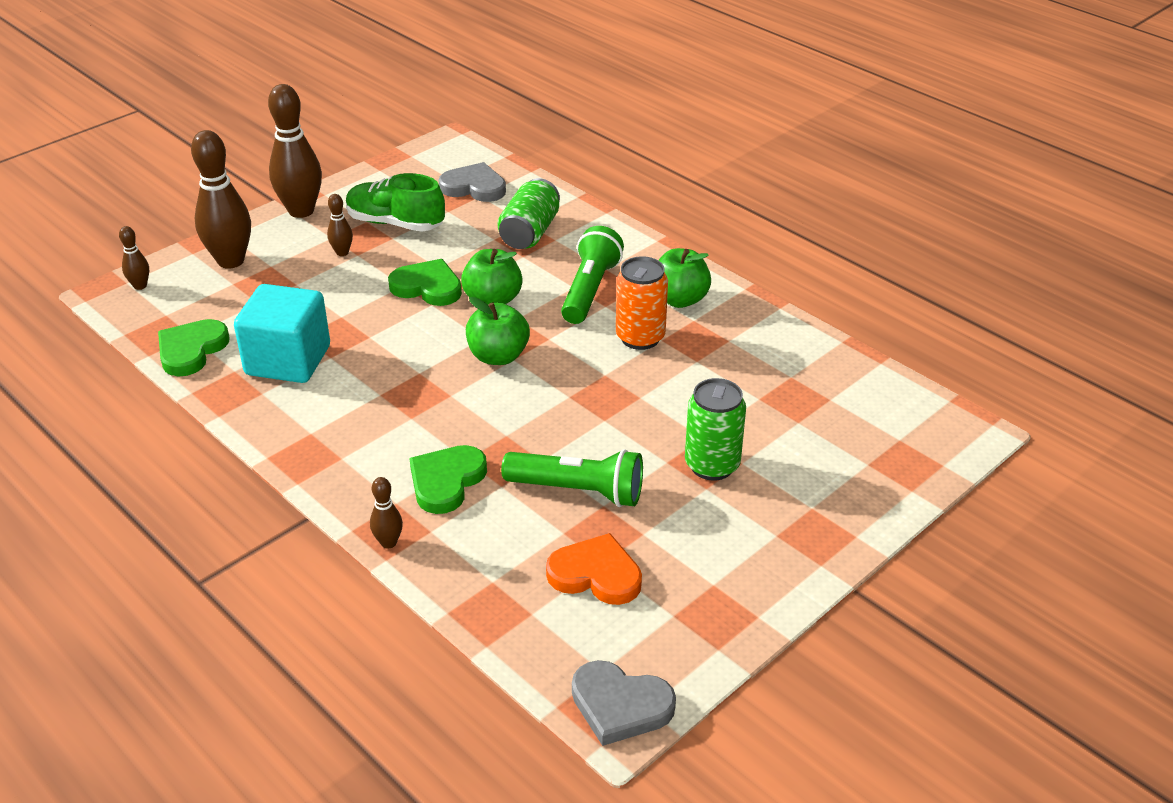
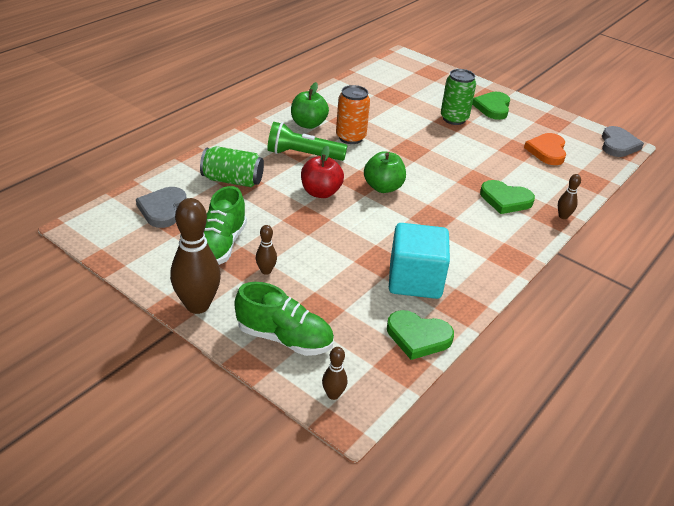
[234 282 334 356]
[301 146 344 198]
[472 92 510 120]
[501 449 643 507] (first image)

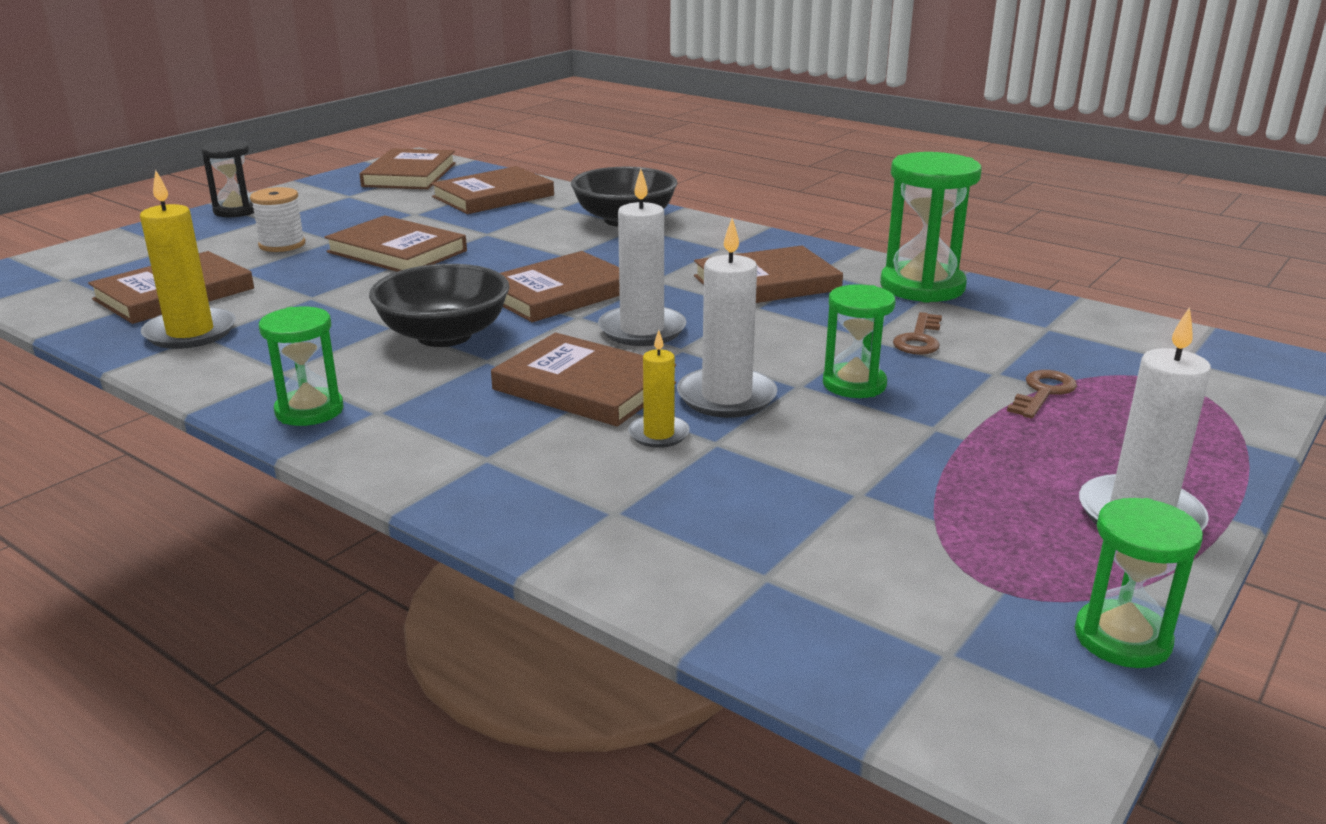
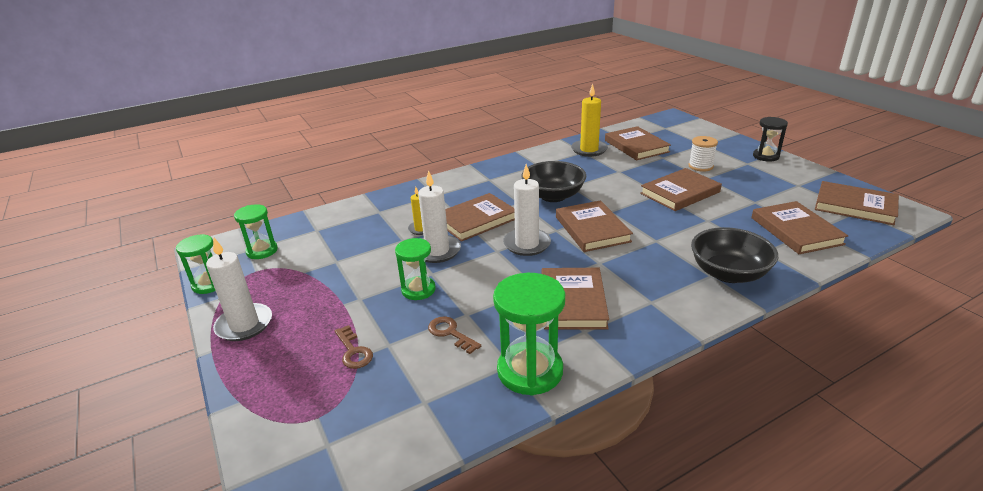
[234 204 278 259]

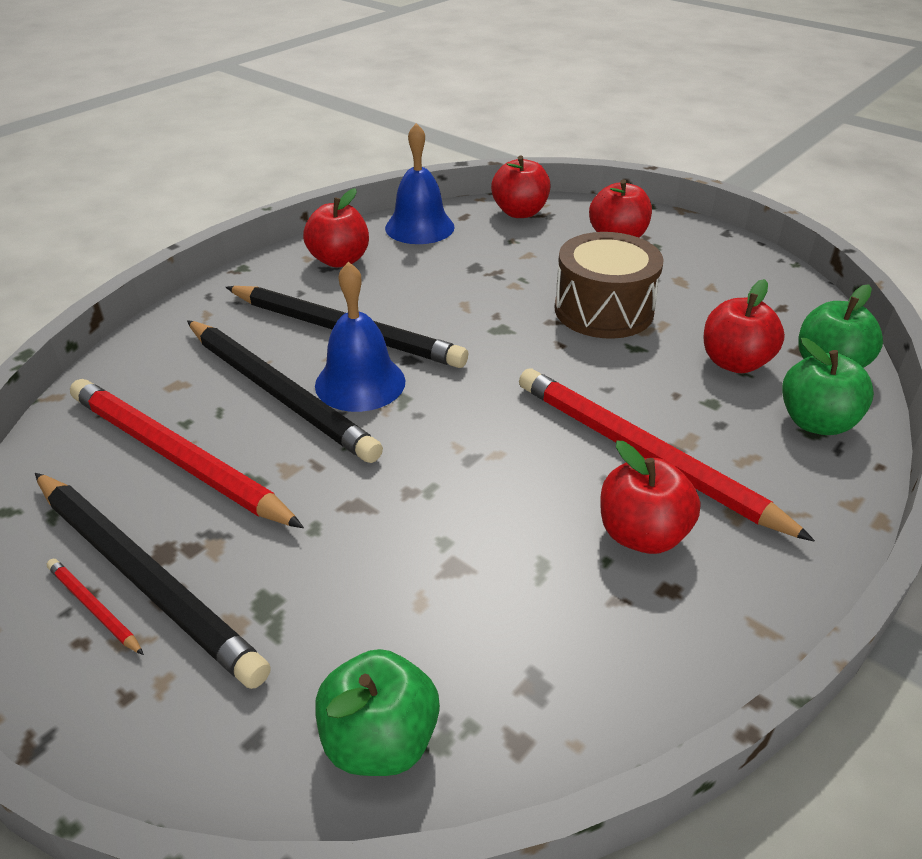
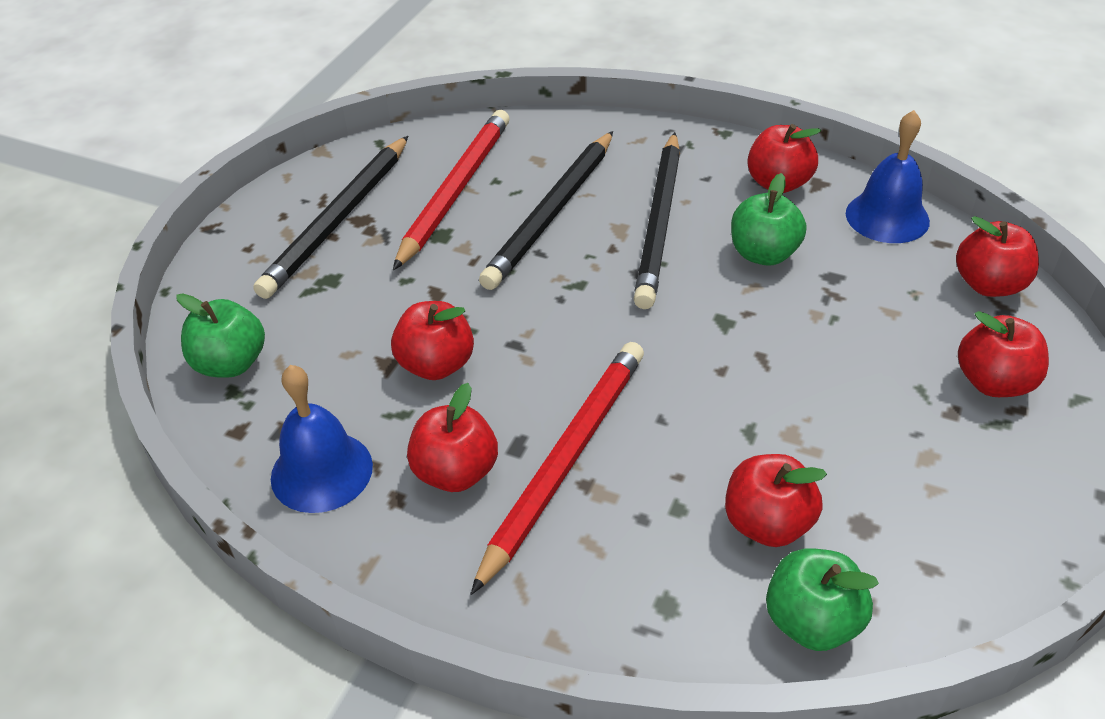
[555 232 664 339] (first image)
[271 365 373 513]
[731 173 807 266]
[47 559 144 655] (first image)
[391 301 474 380]

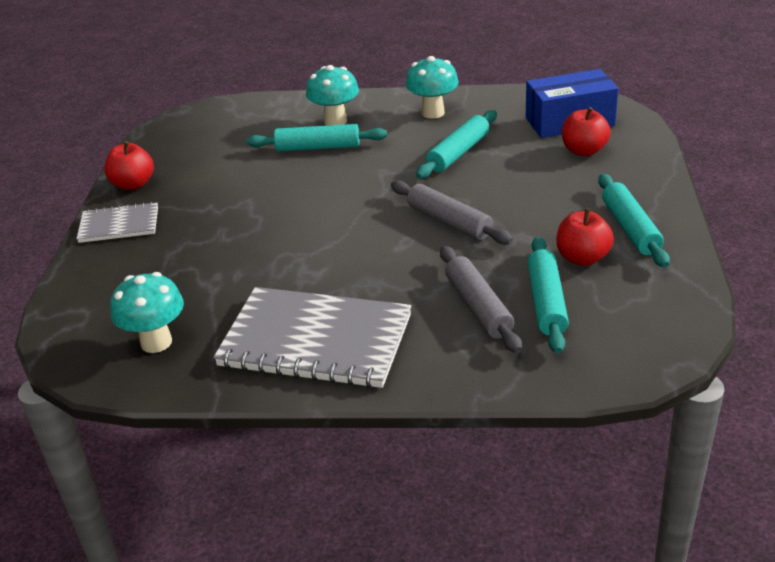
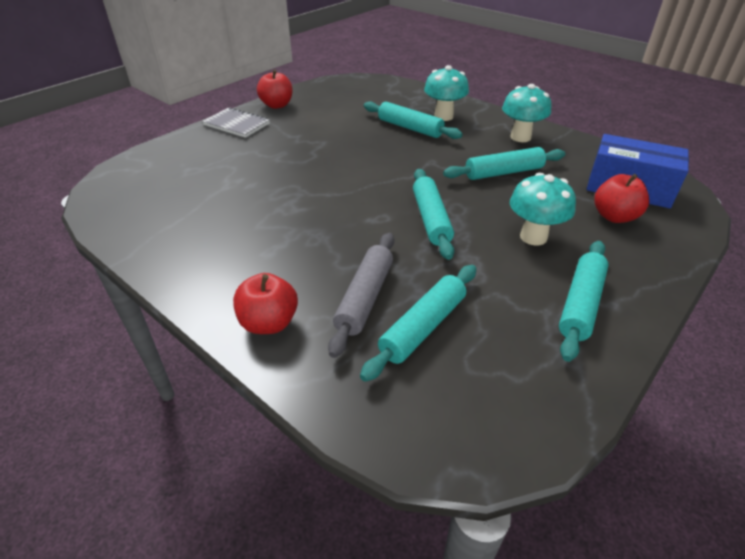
[413 169 454 260]
[233 273 298 334]
[510 173 576 246]
[213 287 412 388] (first image)

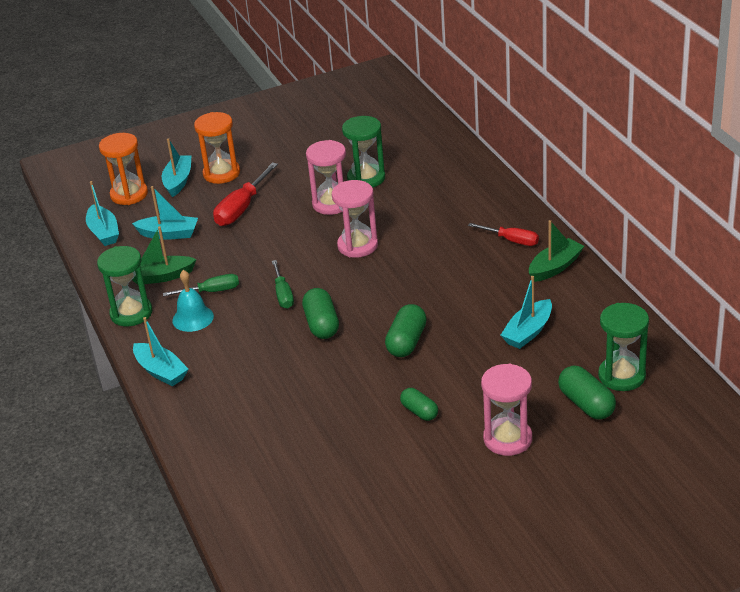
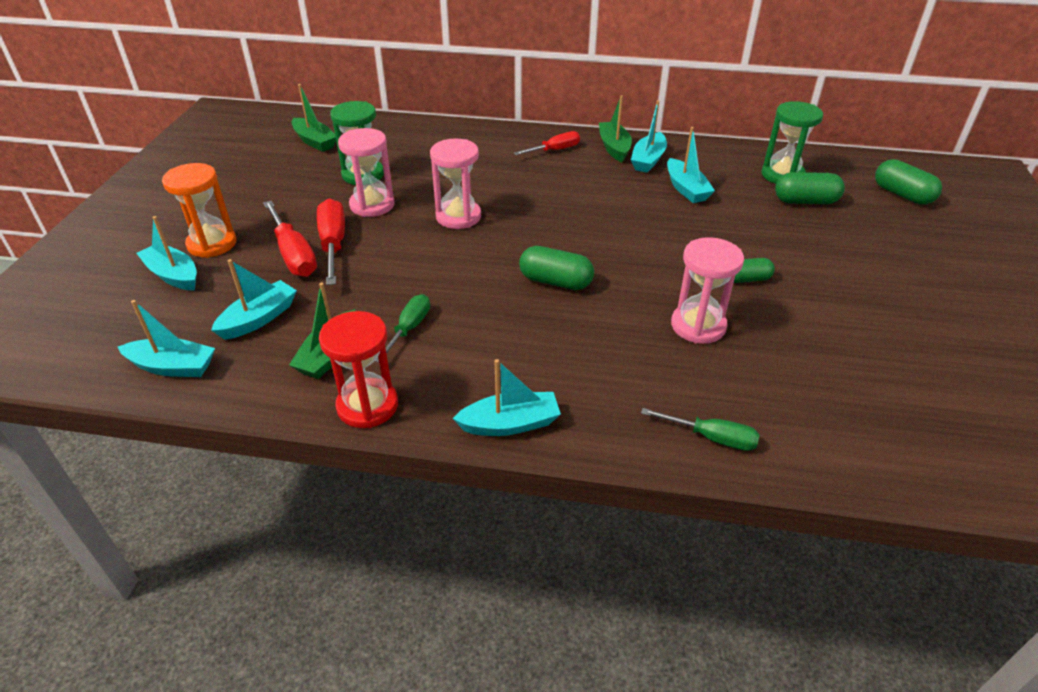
[99 133 148 205] (first image)
[319 311 398 428]
[641 408 759 451]
[172 270 214 332] (first image)
[875 159 942 205]
[671 237 744 344]
[291 84 336 152]
[631 100 667 173]
[317 198 345 285]

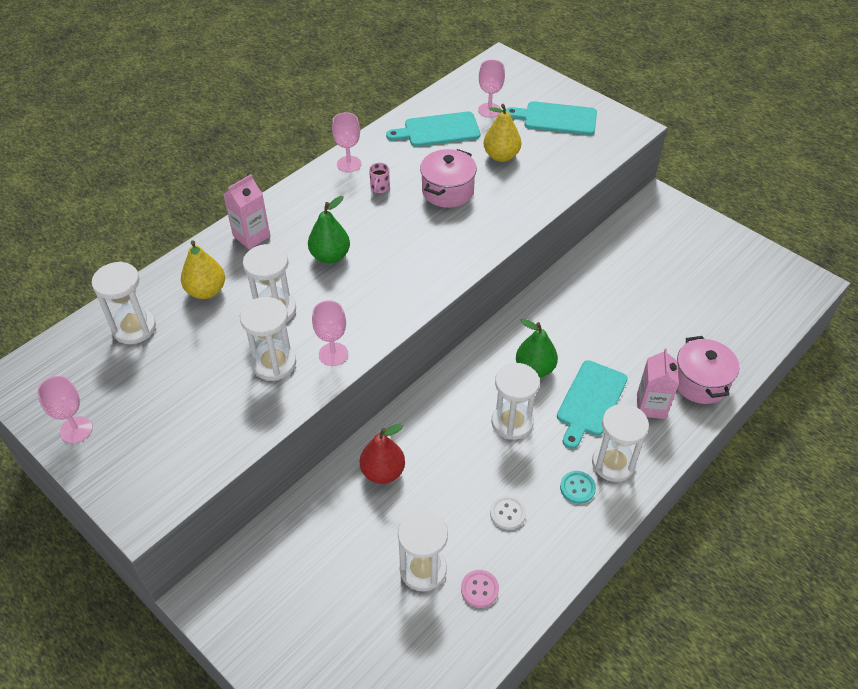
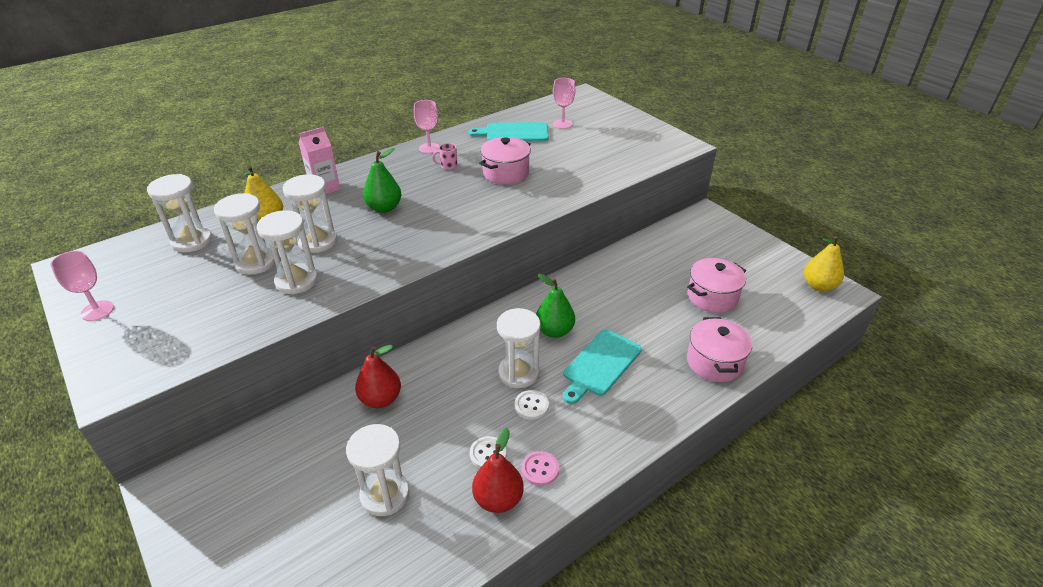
[506 101 597 135] (first image)
[804 236 844 292]
[432 143 458 170]
[312 300 348 366] (first image)
[637 348 679 419] (first image)
[214 193 275 275]
[560 471 596 504] (first image)
[521 451 559 486]
[687 258 746 313]
[515 390 549 420]
[472 428 524 513]

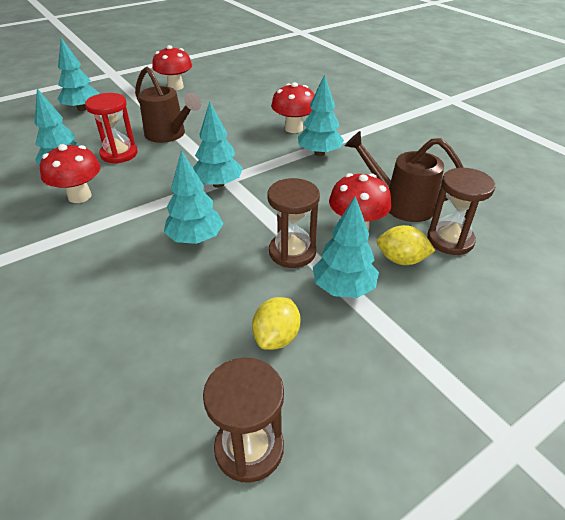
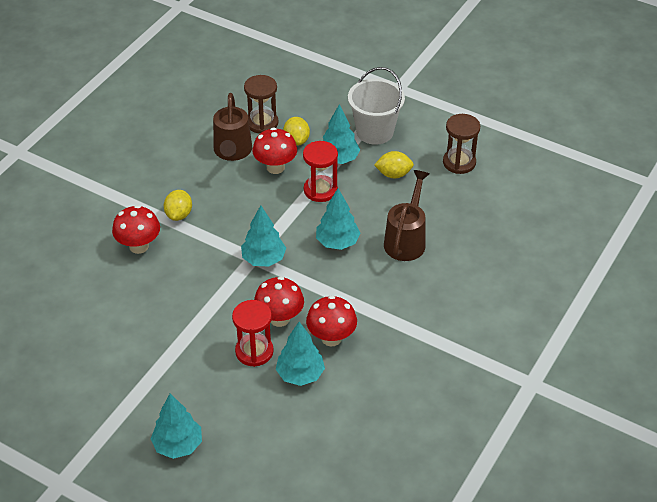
[254 276 304 327]
[384 170 429 261]
[164 190 192 221]
[303 141 338 202]
[348 67 405 145]

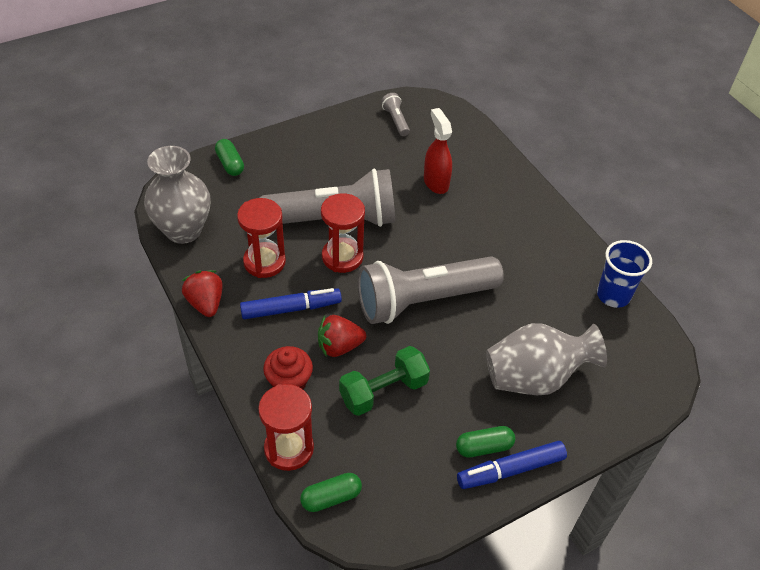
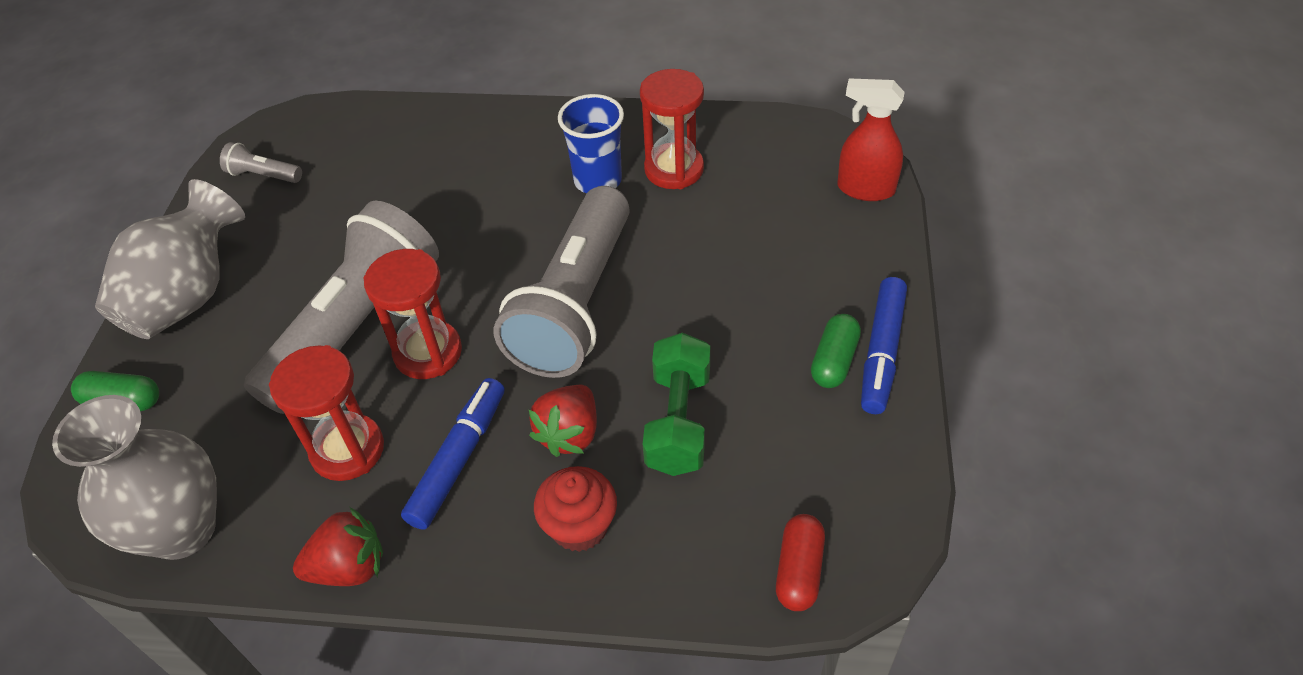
[837 78 905 201]
[558 94 624 194]
[293 507 383 586]
[95 179 245 339]
[640 69 704 189]
[776 514 825 611]

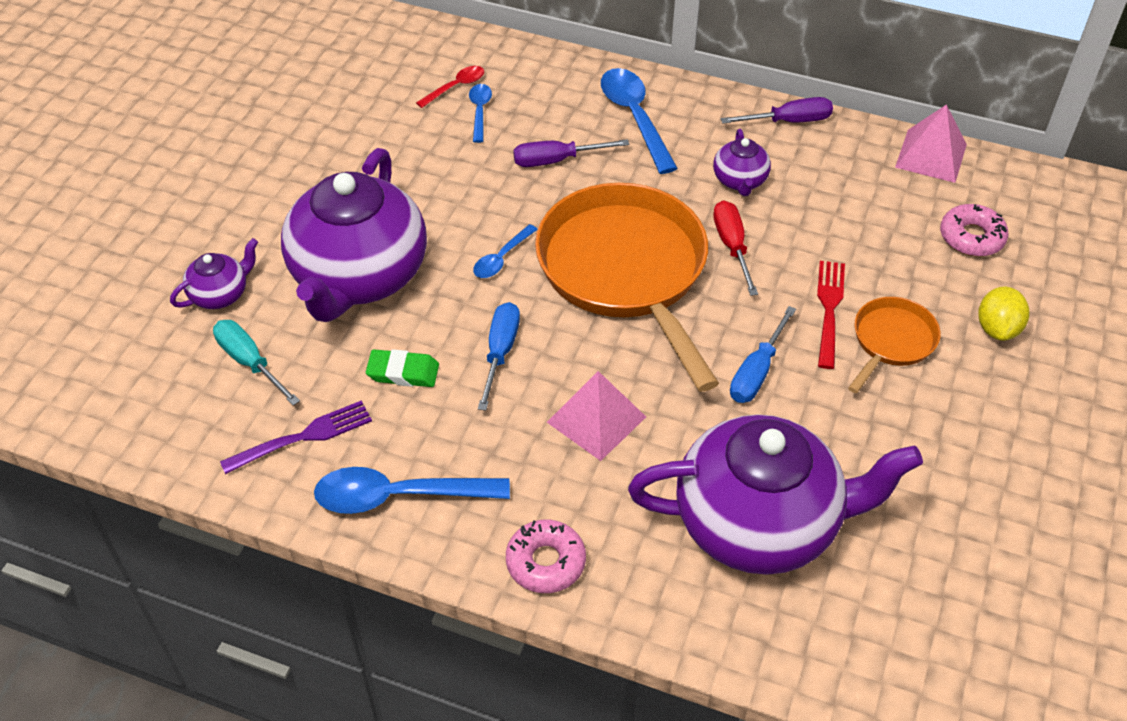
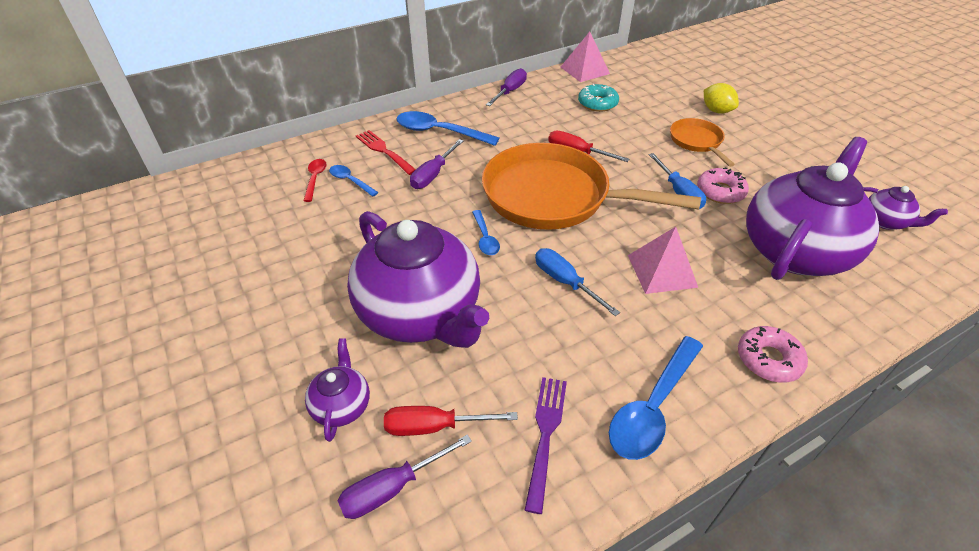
[863 186 948 230]
[697 167 749 204]
[356 130 416 175]
[384 406 518 436]
[366 349 439 387] (first image)
[578 84 619 112]
[337 434 472 519]

